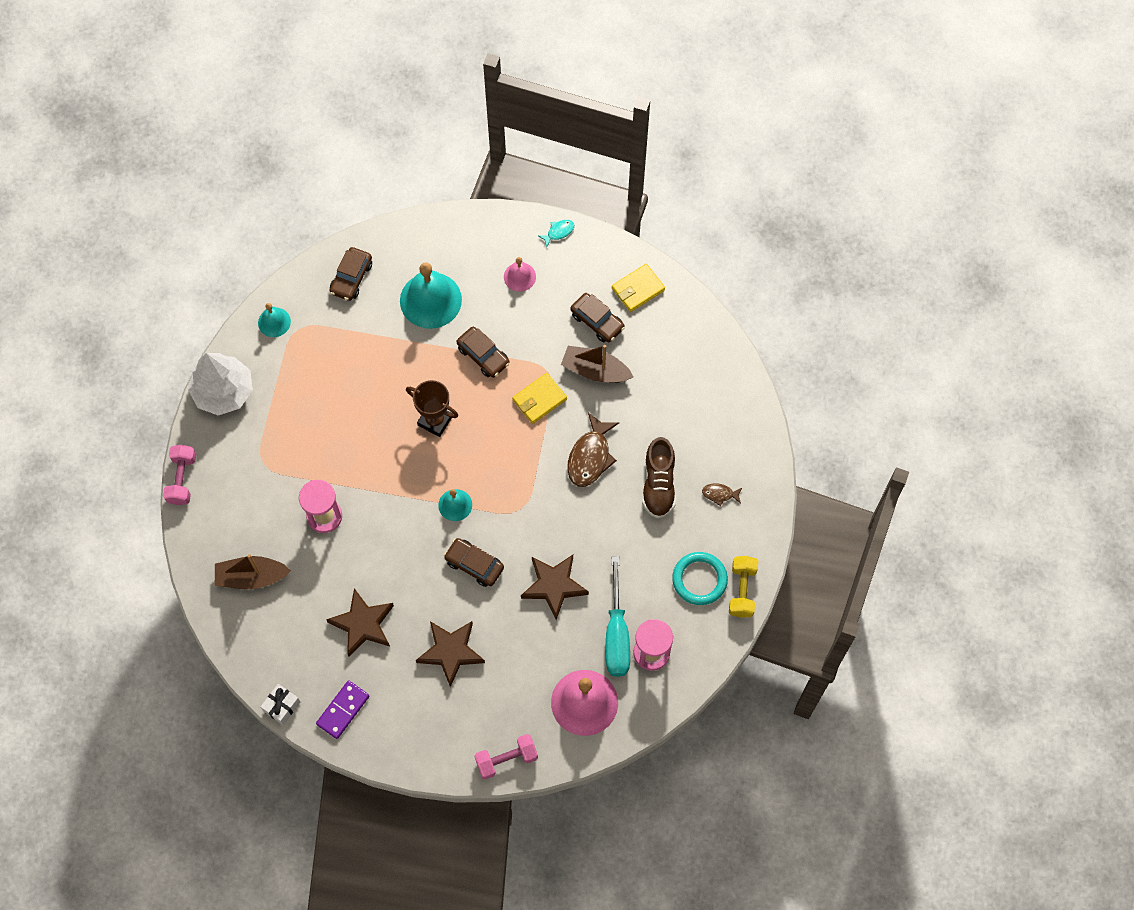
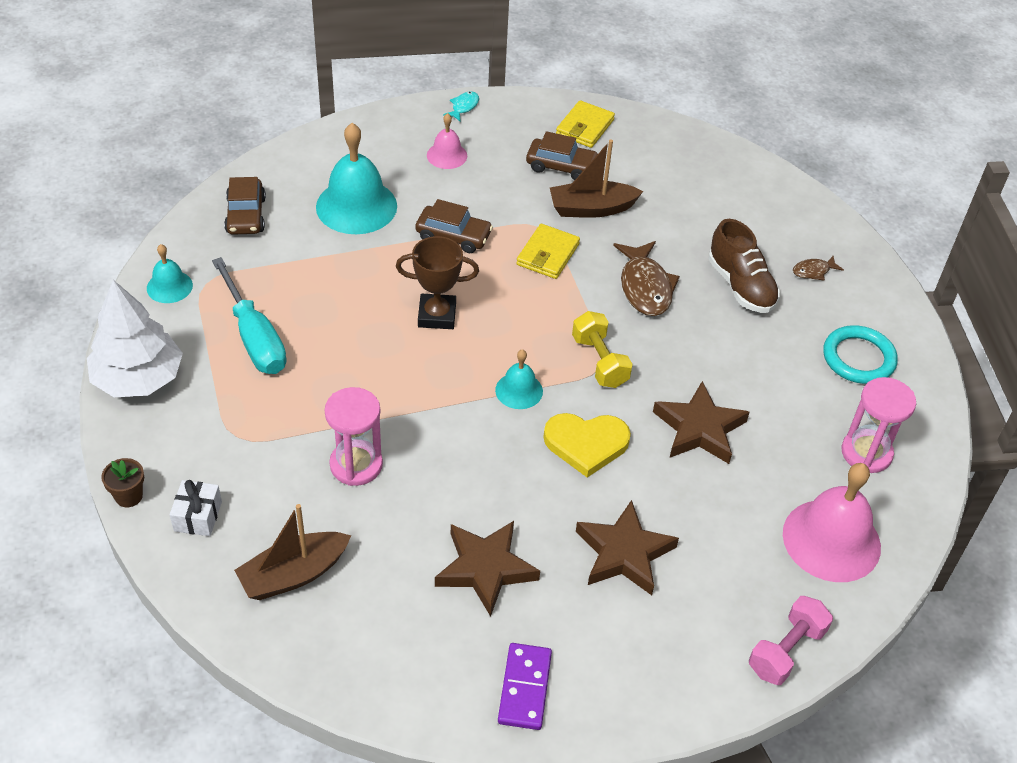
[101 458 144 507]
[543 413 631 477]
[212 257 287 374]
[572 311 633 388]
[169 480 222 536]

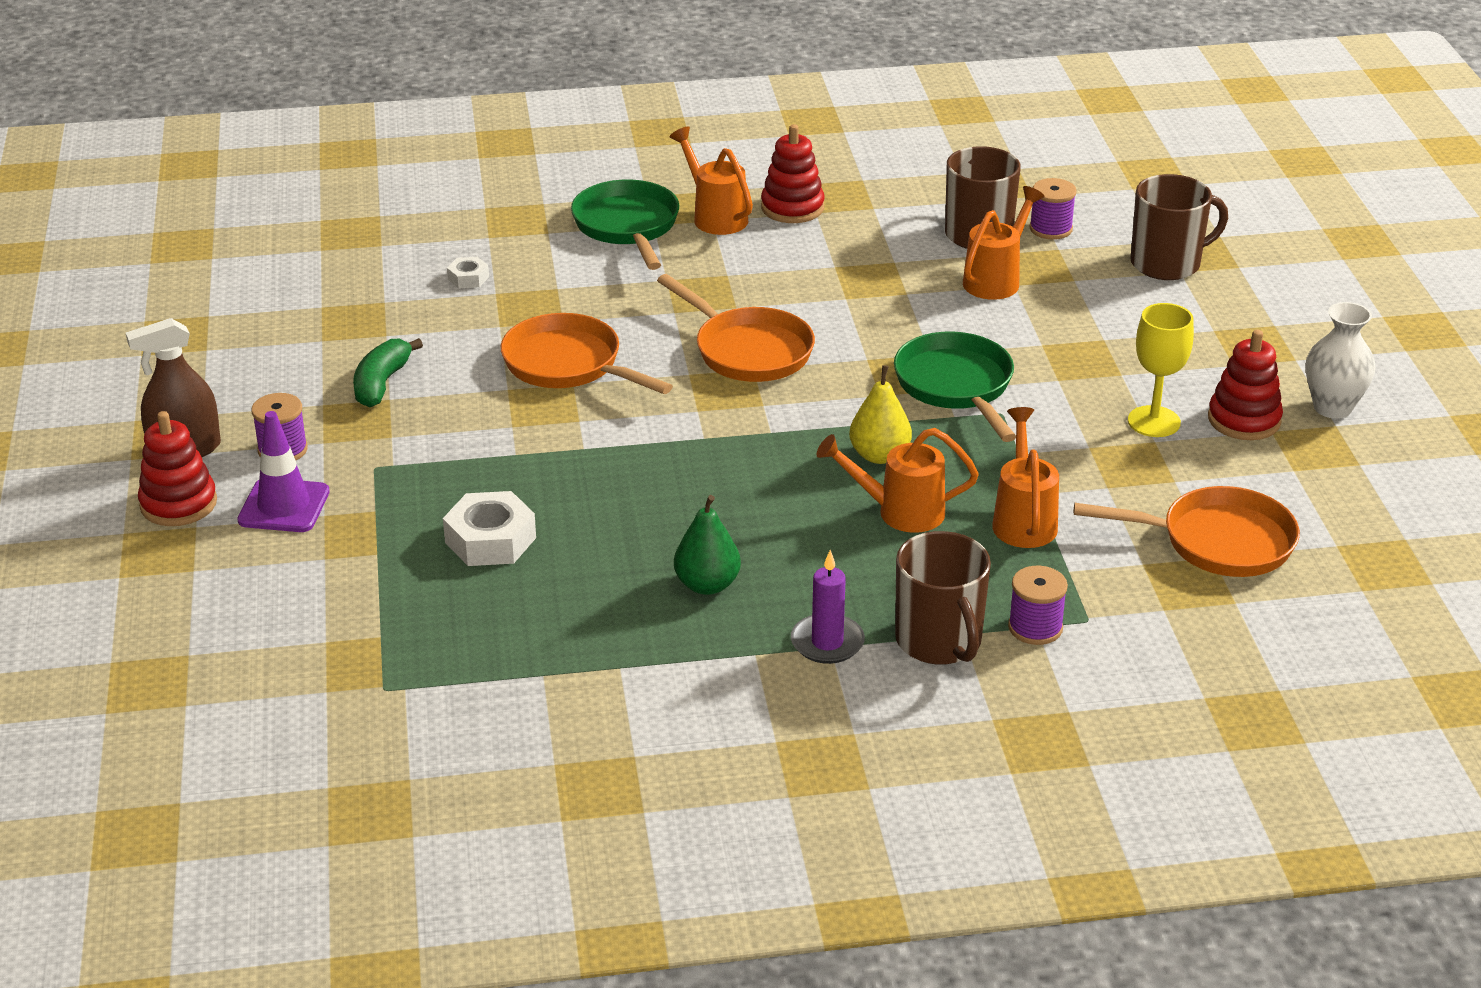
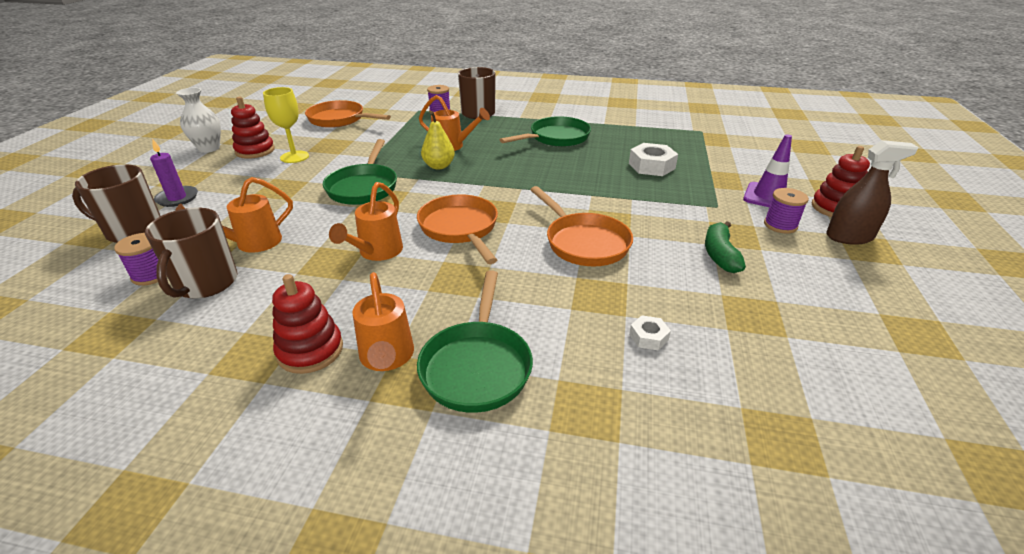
[705 221 746 273]
[329 182 403 261]
[499 116 591 147]
[150 139 198 207]

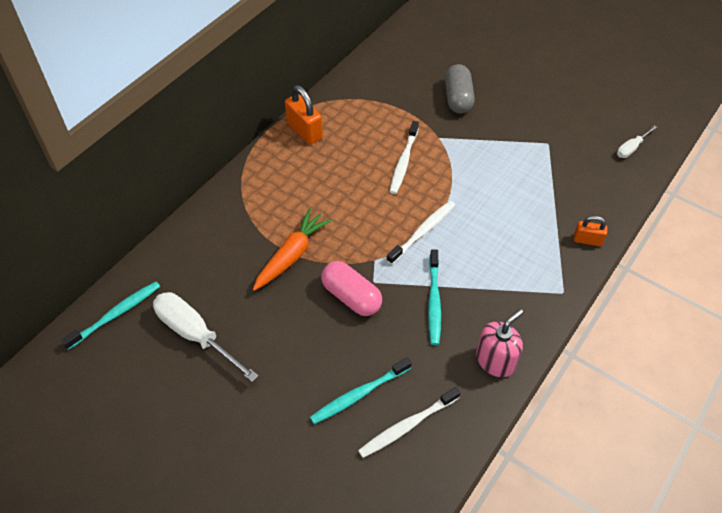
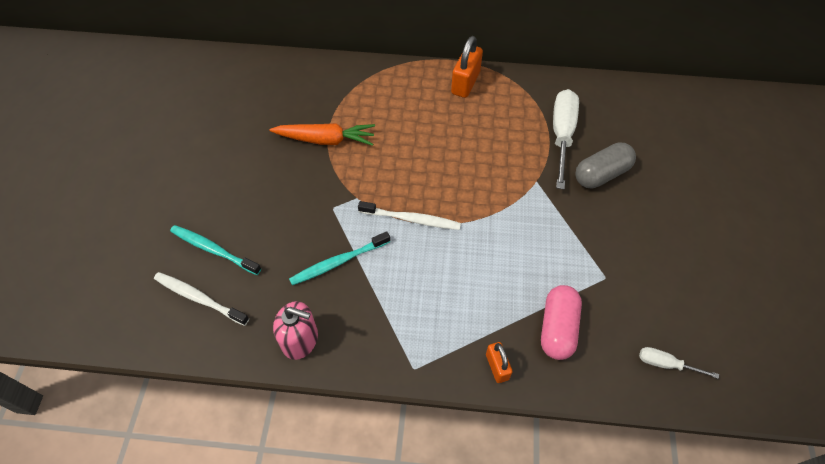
[389 121 419 194] (first image)
[541 285 582 360]
[61 281 160 350] (first image)
[553 89 579 189]

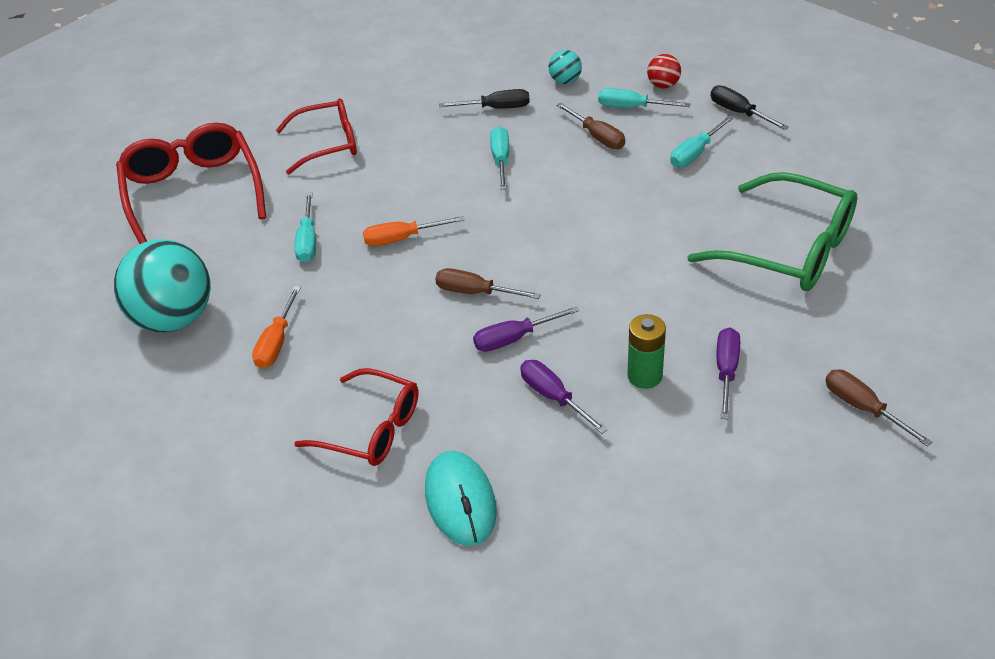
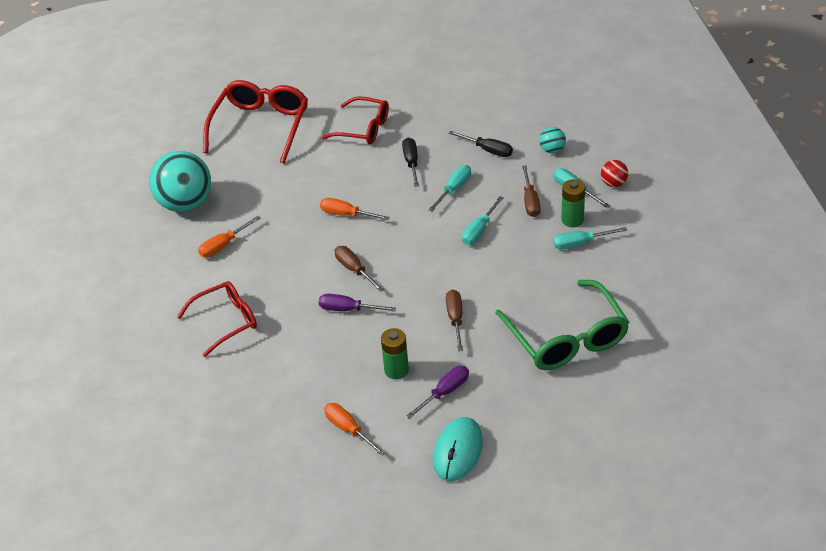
[402 138 419 187]
[462 196 504 245]
[520 360 608 434] (first image)
[177 281 257 357]
[446 290 463 351]
[433 417 483 481]
[561 179 585 227]
[324 403 386 456]

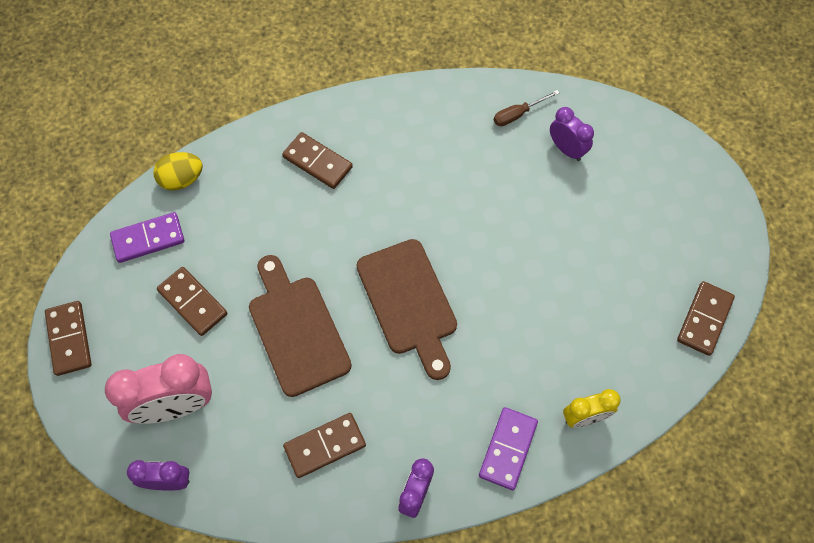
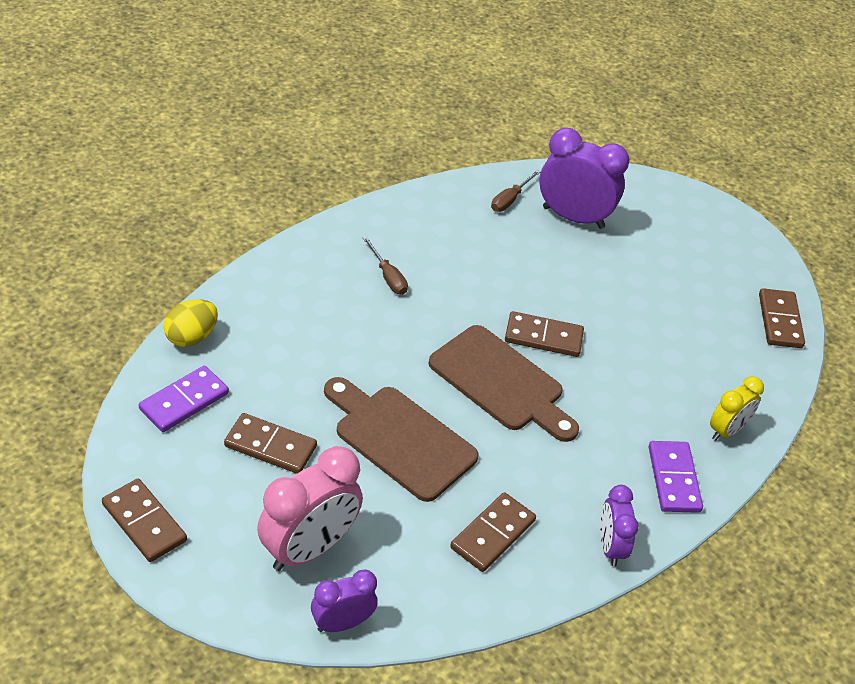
[539 128 630 229]
[505 311 584 357]
[362 236 408 295]

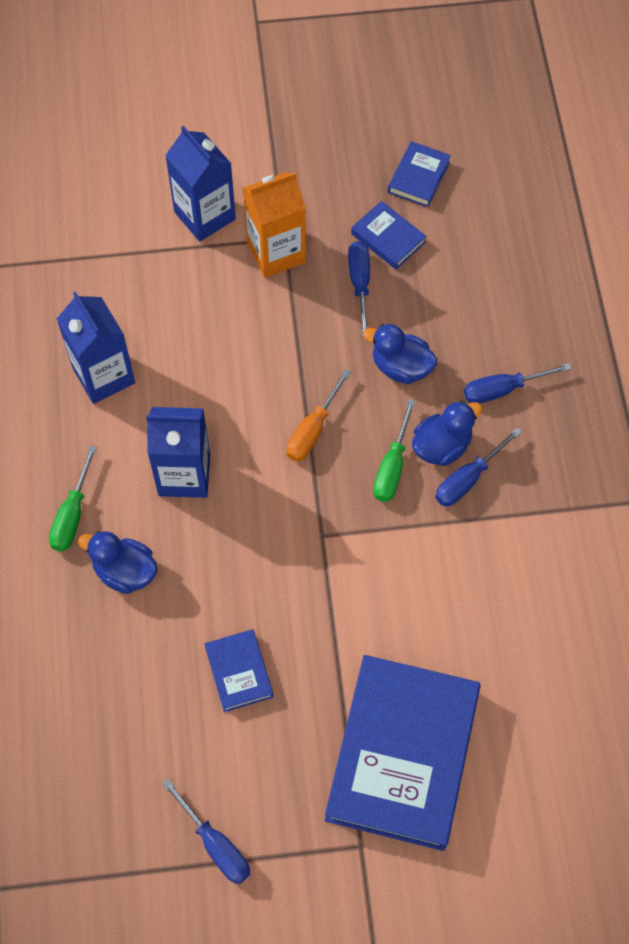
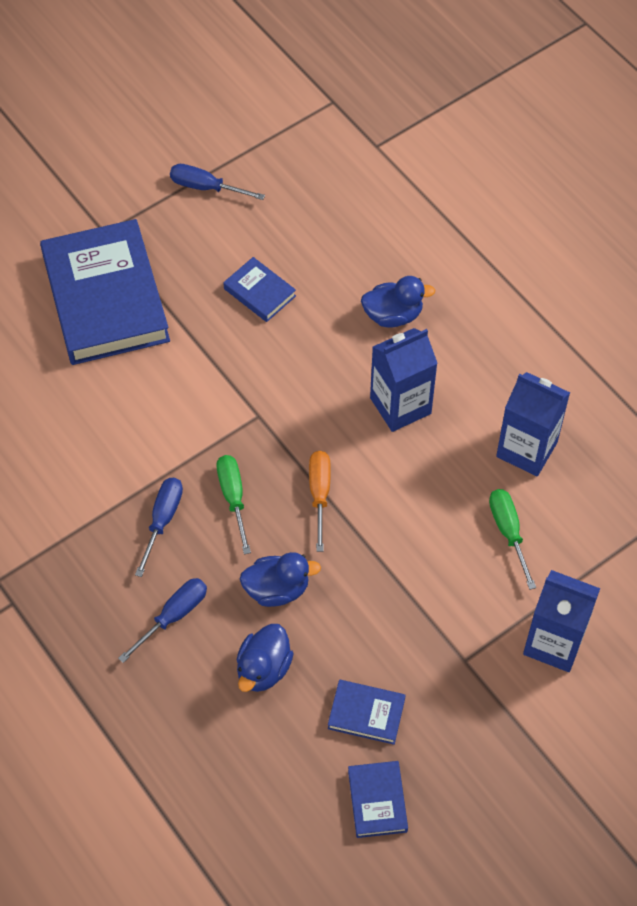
[243 172 306 278] (first image)
[348 241 370 338] (first image)
[237 624 294 692]
[489 489 536 590]

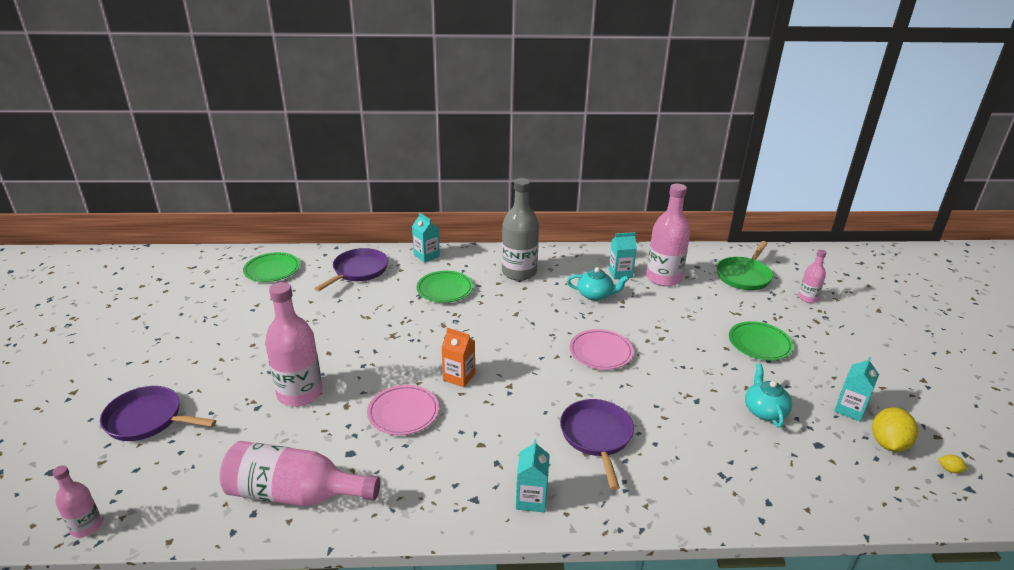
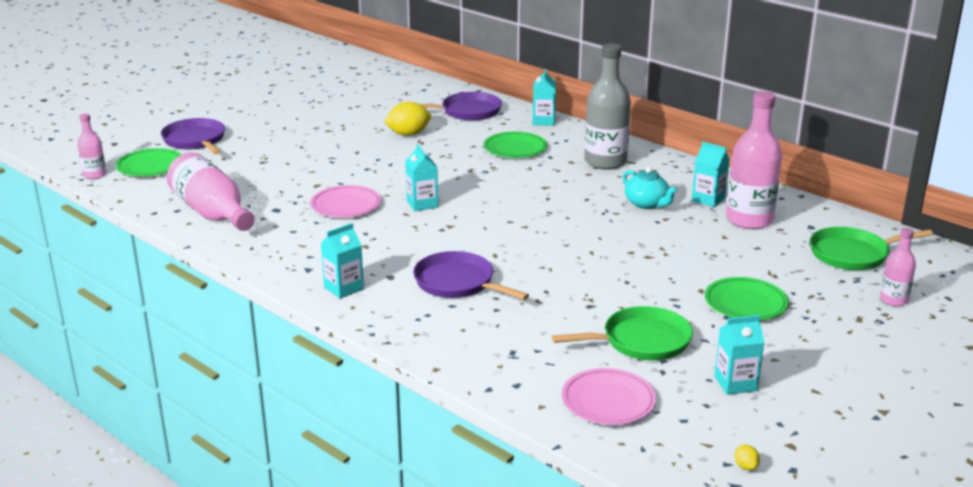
[116 148 182 177]
[265 282 322 406] (first image)
[405 144 438 211]
[562 368 656 425]
[552 306 693 360]
[413 251 529 300]
[384 102 431 136]

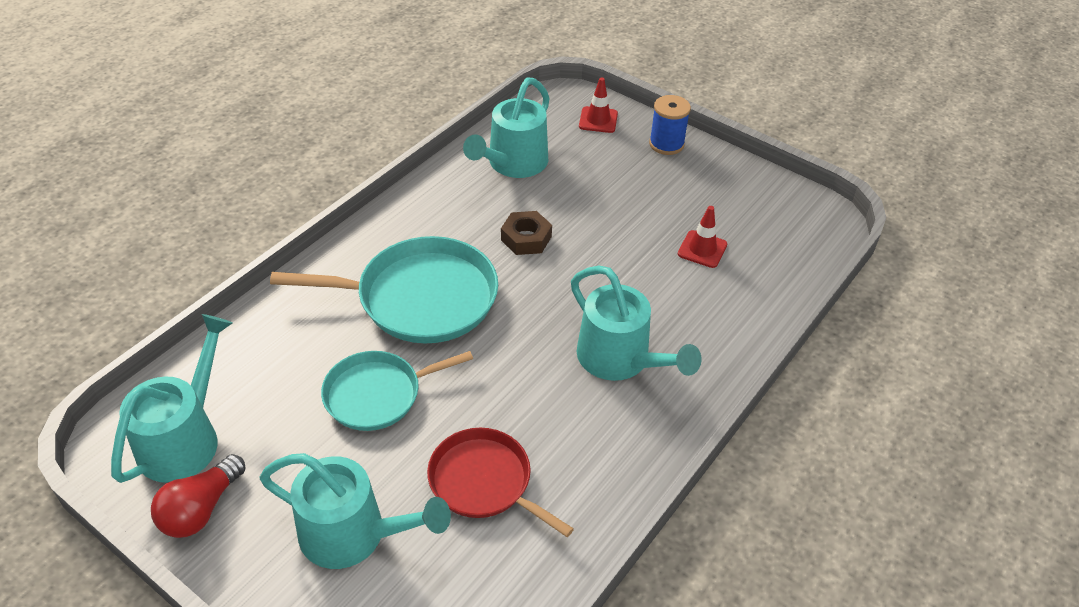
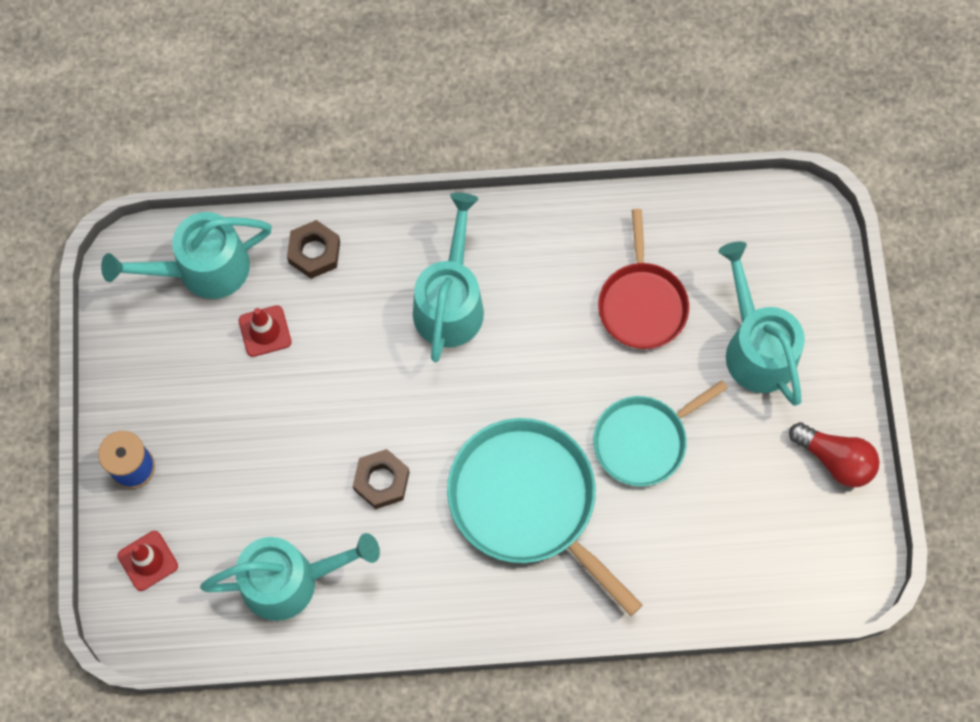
[101 212 272 299]
[593 380 728 486]
[789 422 879 488]
[287 220 340 279]

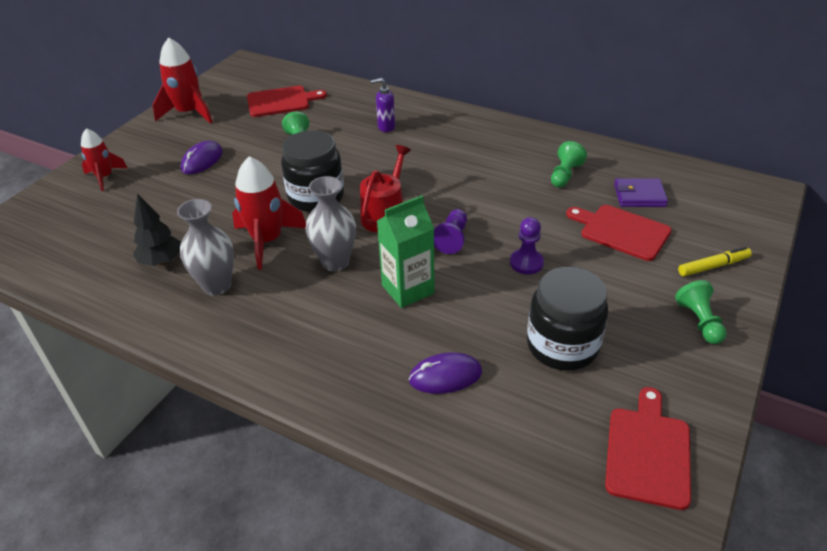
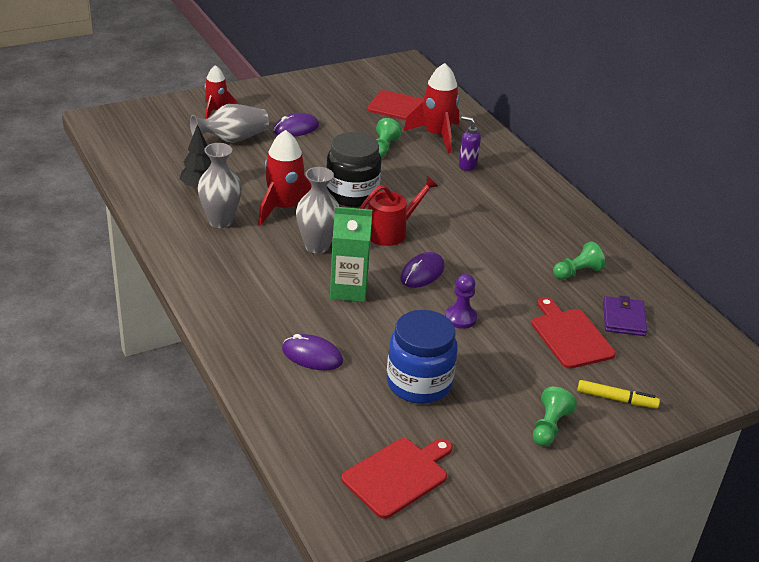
[404 63 460 153]
[603 296 647 336]
[401 252 444 288]
[387 310 457 404]
[190 104 269 143]

